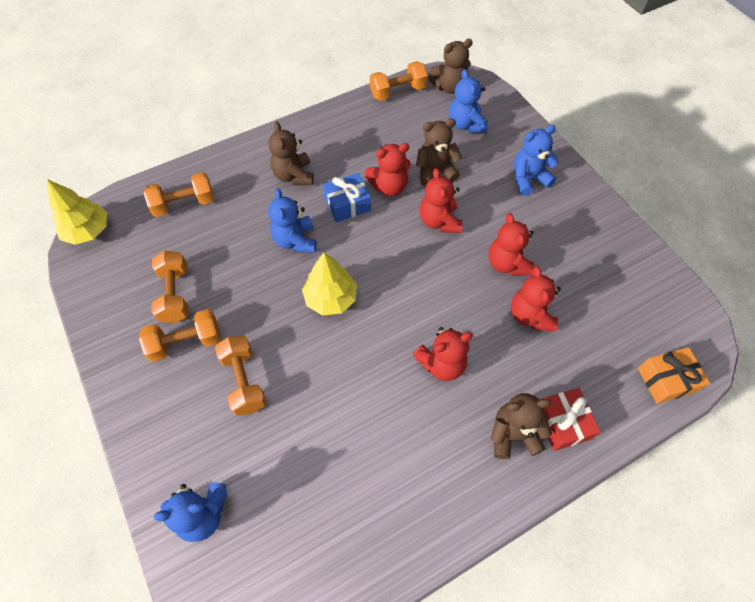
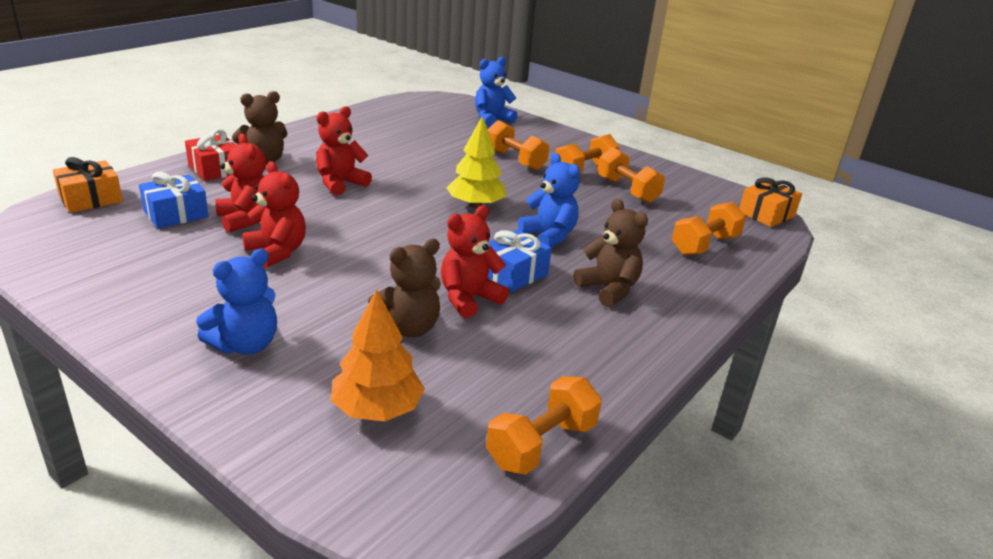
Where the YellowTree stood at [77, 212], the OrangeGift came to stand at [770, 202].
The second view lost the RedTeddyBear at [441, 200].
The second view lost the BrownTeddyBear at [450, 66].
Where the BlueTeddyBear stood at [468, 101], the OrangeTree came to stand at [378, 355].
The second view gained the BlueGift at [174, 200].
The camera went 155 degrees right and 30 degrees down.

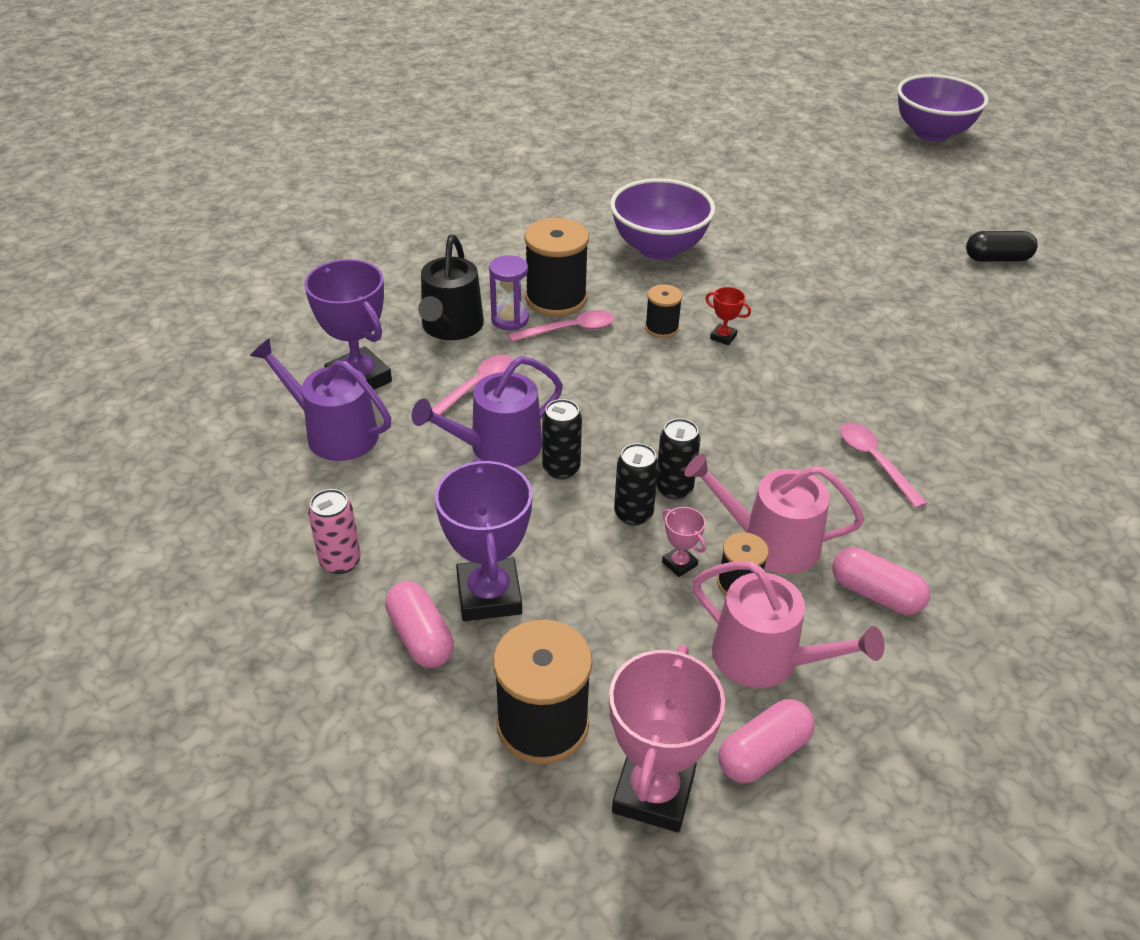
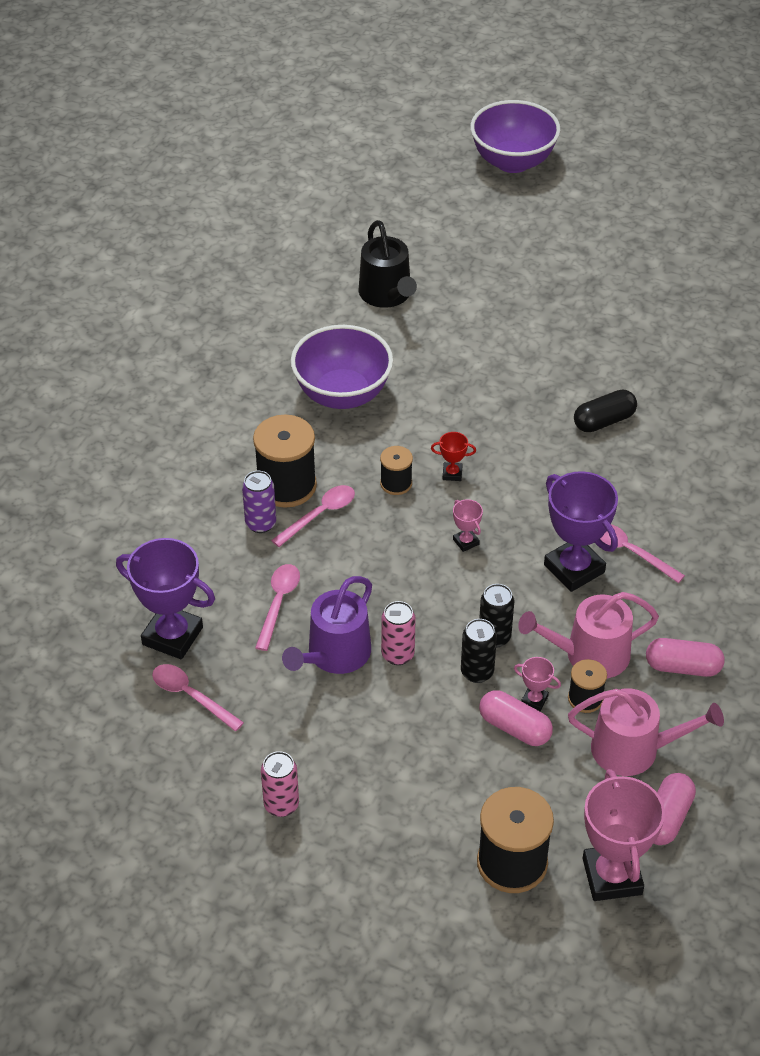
Where the PurpleWateringCan stood at [320, 399], the PinkSpoon came to stand at [198, 697].
The PinkCapsule ended up elsewhere, having gone from [419, 624] to [516, 718].
The BlackWateringCan ended up elsewhere, having gone from [451, 287] to [388, 264].
The PurpleTrophy ended up elsewhere, having gone from [483, 539] to [581, 531].
Where the PurpleHourglass stood at [509, 293], the PurpleCan came to stand at [259, 502].
What was the BlackCan at [562, 439] turned into the PinkCan at [398, 633].
The BlackCapsule ended up elsewhere, having gone from [1002, 246] to [605, 410].
The second view gained the PinkTrophy at [468, 525].
The camera went 25 degrees left and 5 degrees up.

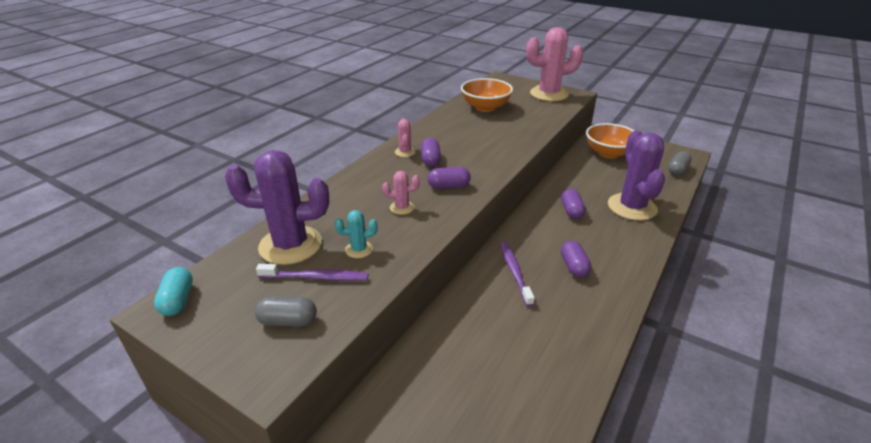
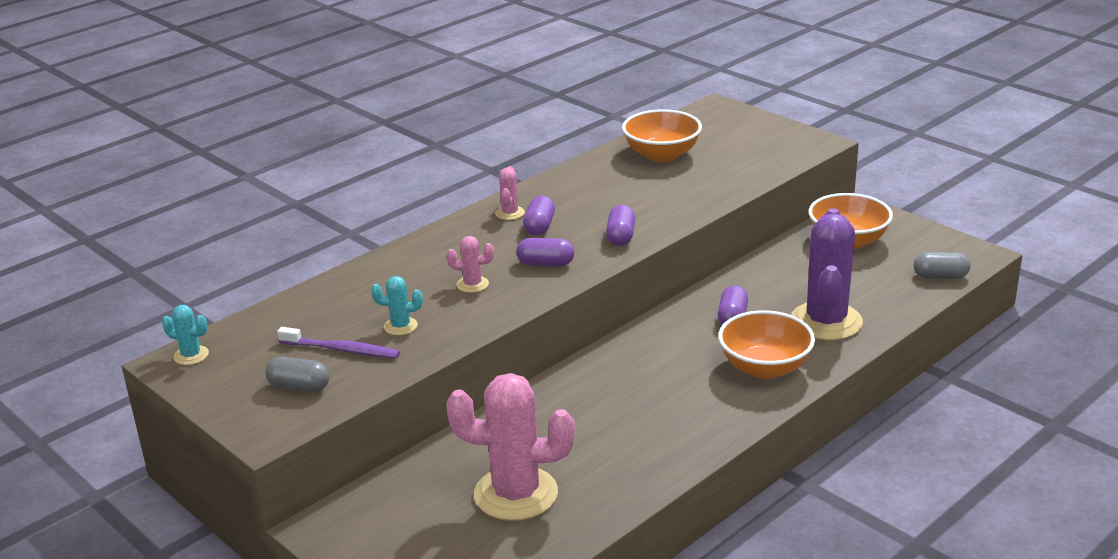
Where the TurquoiseCapsule stood at [173, 291], the TurquoiseCactus came to stand at [185, 335].
The second view lost the PurpleCactus at [277, 207].
The second view lost the PurpleToothbrush at [517, 274].
The PinkCactus ended up elsewhere, having gone from [554, 64] to [510, 447].
The PurpleCapsule ended up elsewhere, having gone from [576, 259] to [620, 225].
The GreyCapsule at [680, 163] ended up facing another way, 45 degrees clockwise from before.
The second view gained the OrangeBowl at [766, 344].
The camera went 15 degrees right and 5 degrees down.

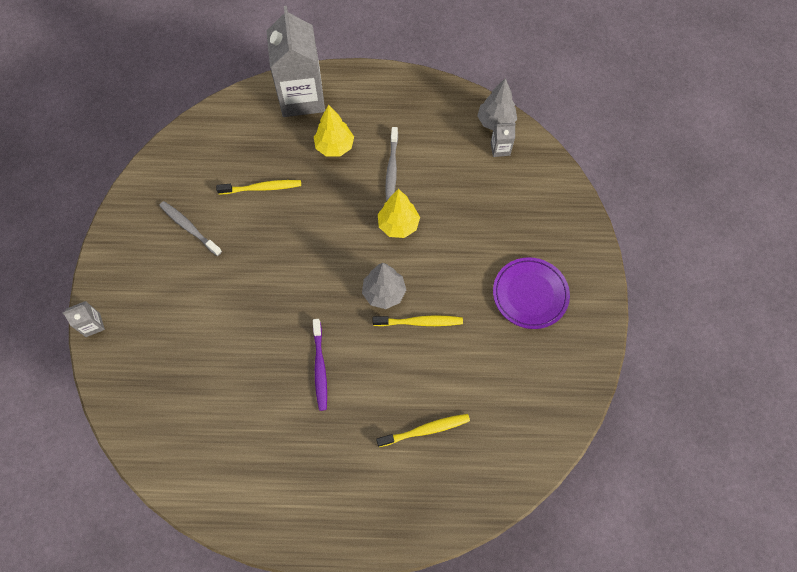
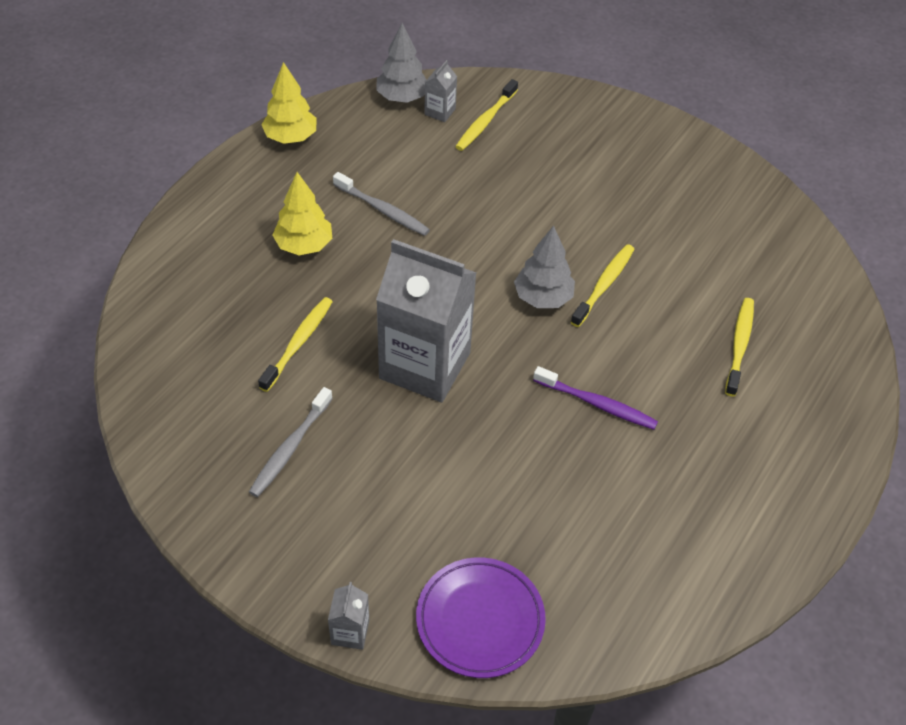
The GreyToothbrush at [190, 228] ended up facing another way, 45 degrees counterclockwise from before.
The GreyCarton ended up elsewhere, having gone from [296, 61] to [426, 320].
The YellowTree ended up elsewhere, having gone from [399, 213] to [289, 103].
The PurplePlate ended up elsewhere, having gone from [531, 293] to [481, 617].
The second view gained the YellowToothbrush at [486, 115].
The camera went 60 degrees left and 15 degrees down.

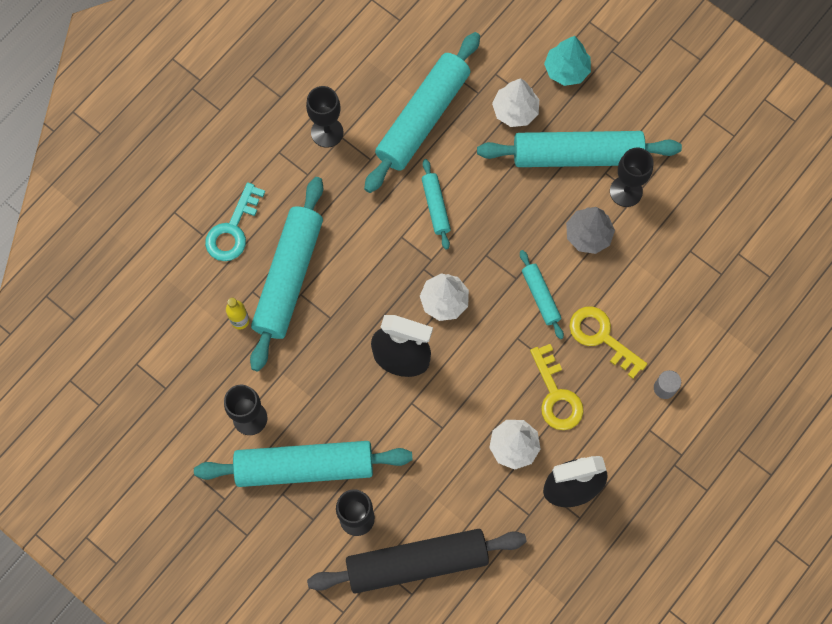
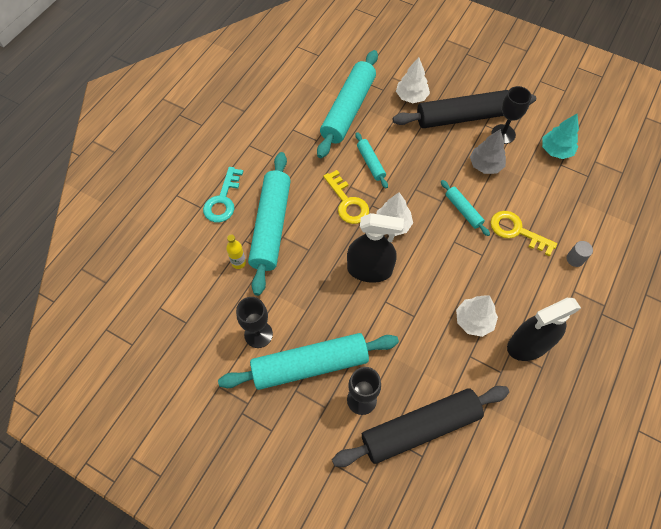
The second view lost the BlackGoblet at [324, 117].
What was the TurquoiseRollingPin at [579, 149] turned into the BlackRollingPin at [464, 109].
The YellowKey ended up elsewhere, having gone from [557, 387] to [346, 197].
The TurquoiseTree ended up elsewhere, having gone from [567, 61] to [560, 136].
The camera went 10 degrees left and 10 degrees down.

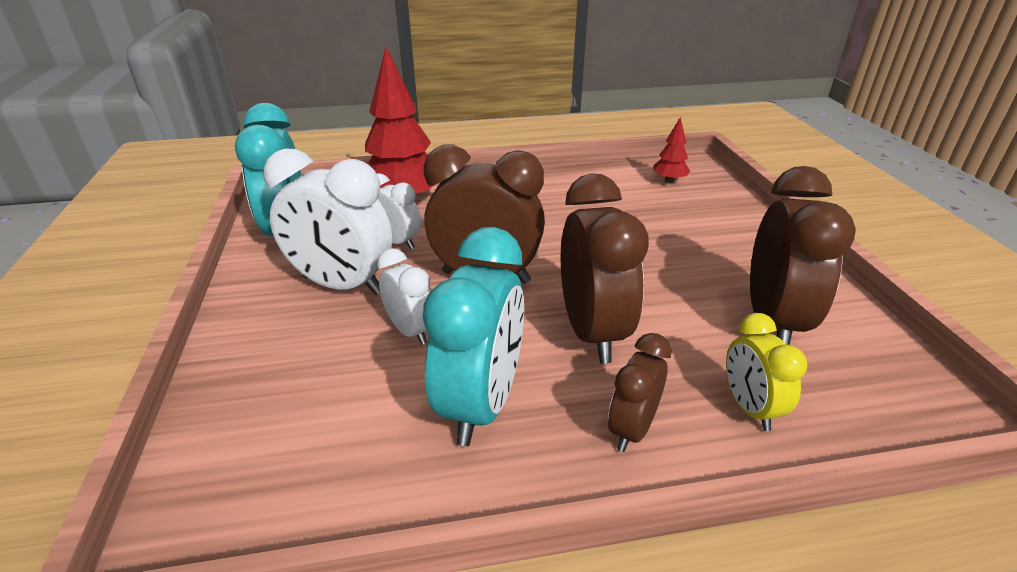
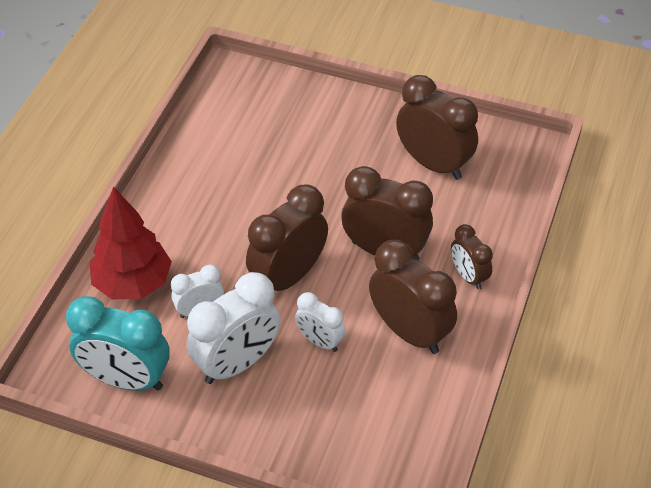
The WhiteClock at [403, 296] ended up facing another way, 135 degrees counterclockwise from before.
What was the TurquoiseClock at [473, 336] turned into the BrownClock at [413, 297].
The second view lost the RedTree at [671, 150].
The second view lost the YellowClock at [766, 372].
The camera went 60 degrees left and 15 degrees up.

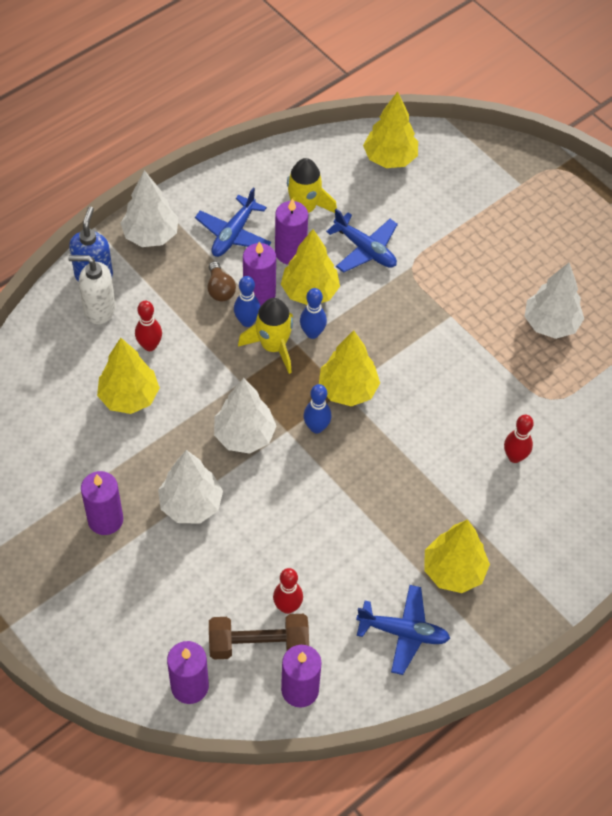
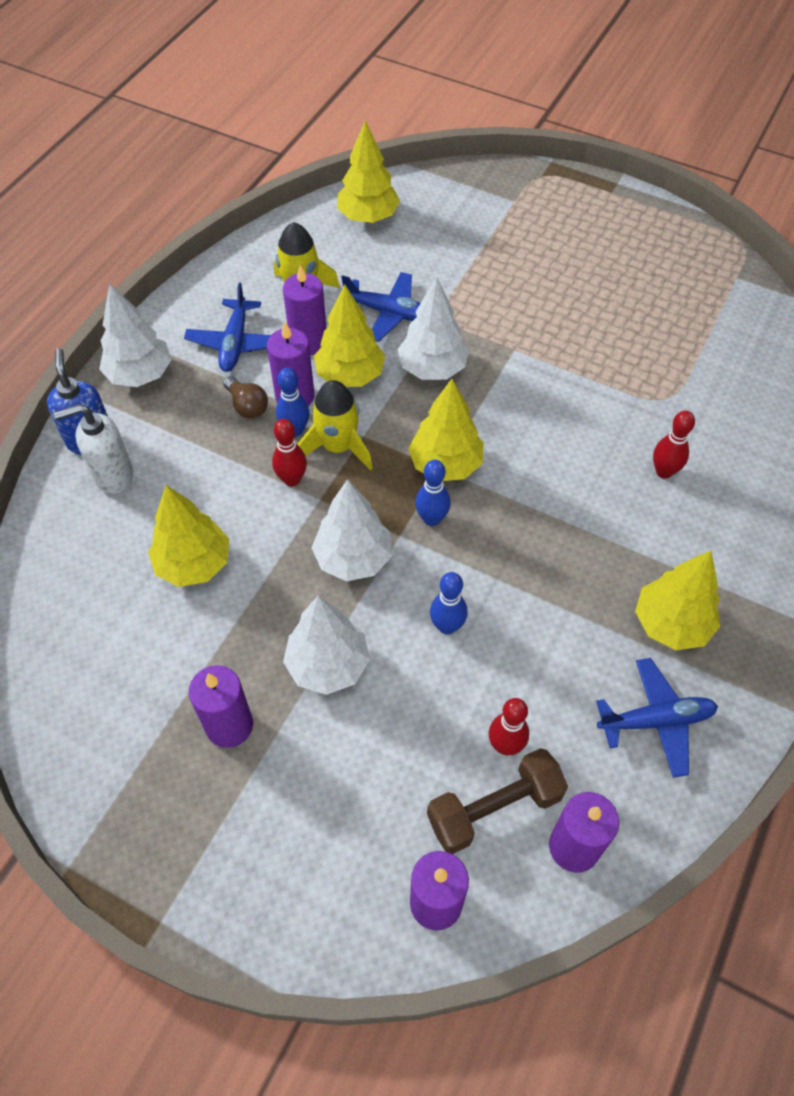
The RedBowlingPin ended up elsewhere, having gone from [148, 326] to [289, 452].
The BlueBowlingPin ended up elsewhere, having gone from [313, 313] to [449, 603].
The WhiteTree ended up elsewhere, having gone from [554, 301] to [433, 328].
The camera went 20 degrees left and 0 degrees up.

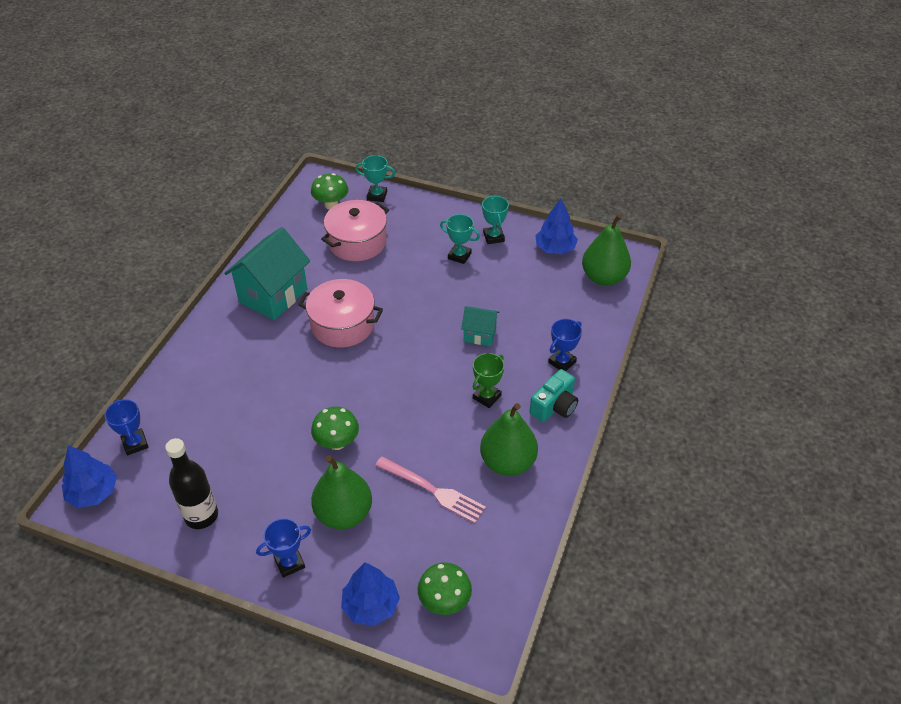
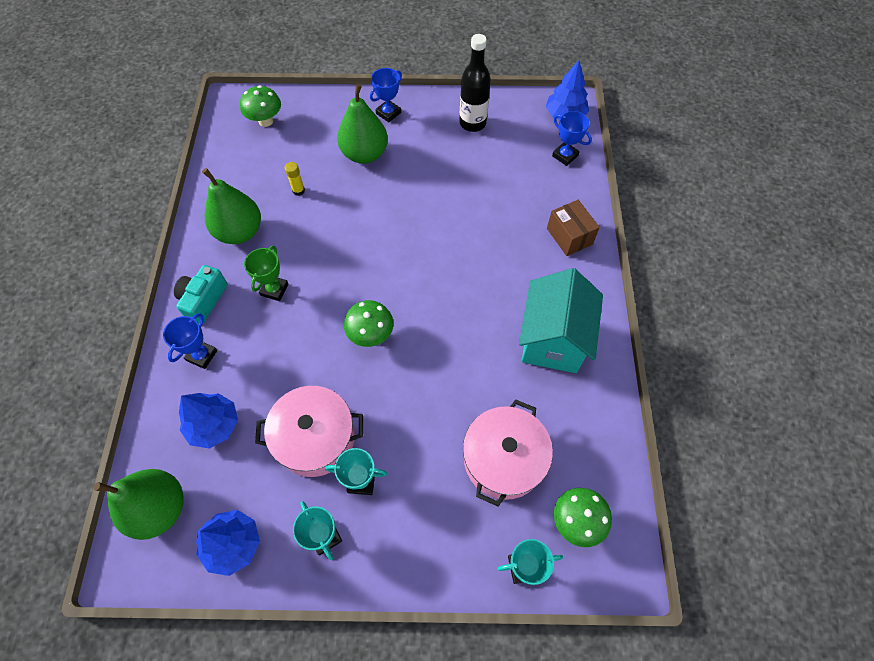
The PinkPot ended up elsewhere, having gone from [340, 313] to [309, 431].
The GreenMushroom ended up elsewhere, having gone from [335, 428] to [369, 323].
The BlueTree ended up elsewhere, having gone from [370, 594] to [208, 421].
Where the PinkFork stood at [430, 490], the YellowGlueStick came to stand at [295, 179].
The second view lost the TurquoiseHouse at [480, 326].
The second view gained the BrownBox at [573, 228].
The camera went 160 degrees right and 15 degrees up.

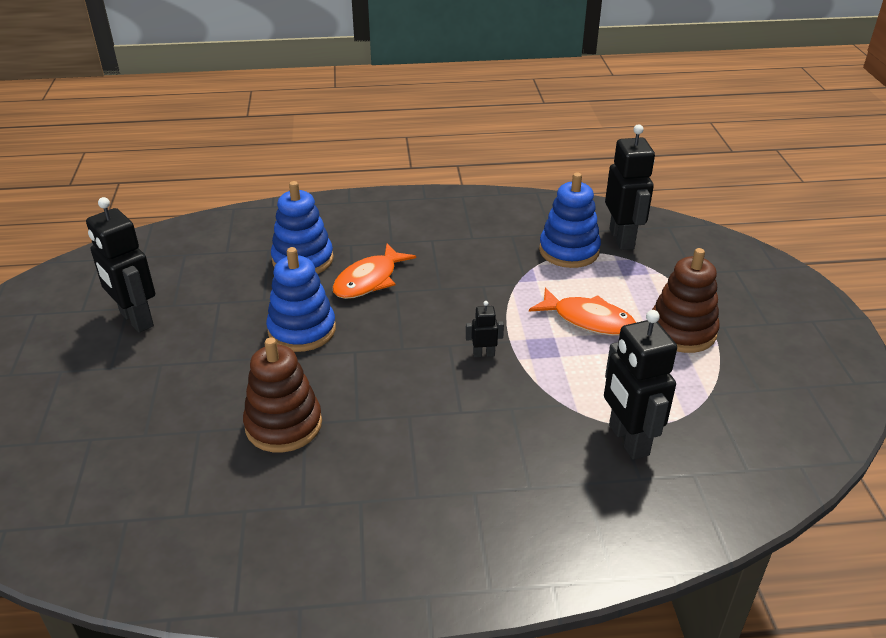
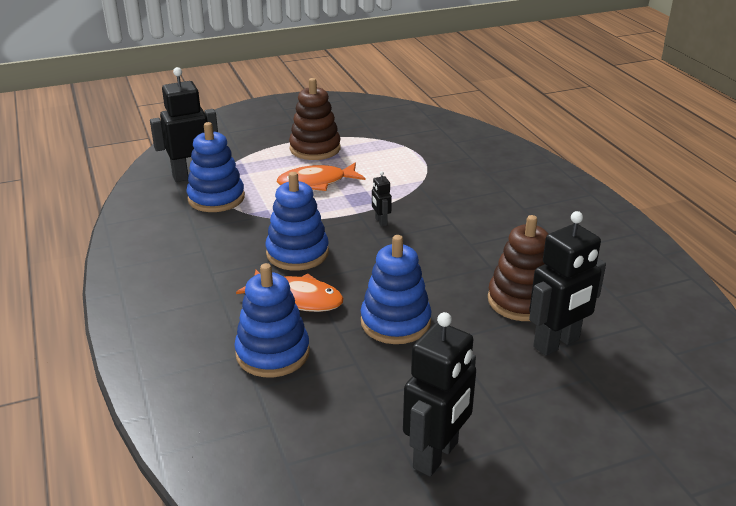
The OrangeFish at [582, 311] ended up facing another way, 120 degrees counterclockwise from before.
The BlackRobot ended up elsewhere, having gone from [640, 385] to [567, 283].
The second view gained the BlueStackingToy at [297, 221].
The camera went 105 degrees left and 5 degrees down.

